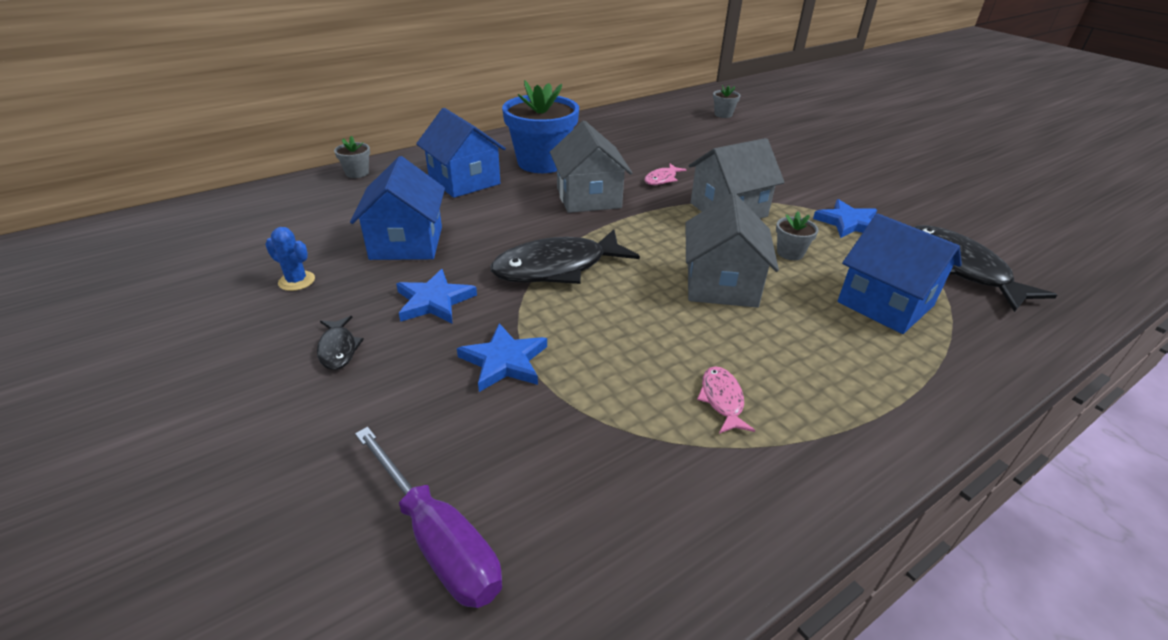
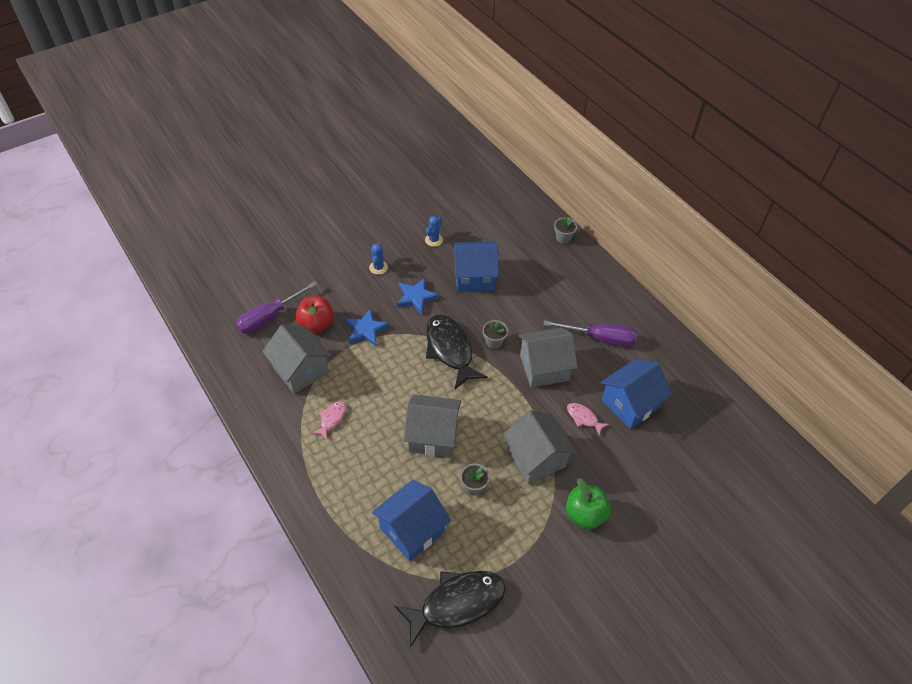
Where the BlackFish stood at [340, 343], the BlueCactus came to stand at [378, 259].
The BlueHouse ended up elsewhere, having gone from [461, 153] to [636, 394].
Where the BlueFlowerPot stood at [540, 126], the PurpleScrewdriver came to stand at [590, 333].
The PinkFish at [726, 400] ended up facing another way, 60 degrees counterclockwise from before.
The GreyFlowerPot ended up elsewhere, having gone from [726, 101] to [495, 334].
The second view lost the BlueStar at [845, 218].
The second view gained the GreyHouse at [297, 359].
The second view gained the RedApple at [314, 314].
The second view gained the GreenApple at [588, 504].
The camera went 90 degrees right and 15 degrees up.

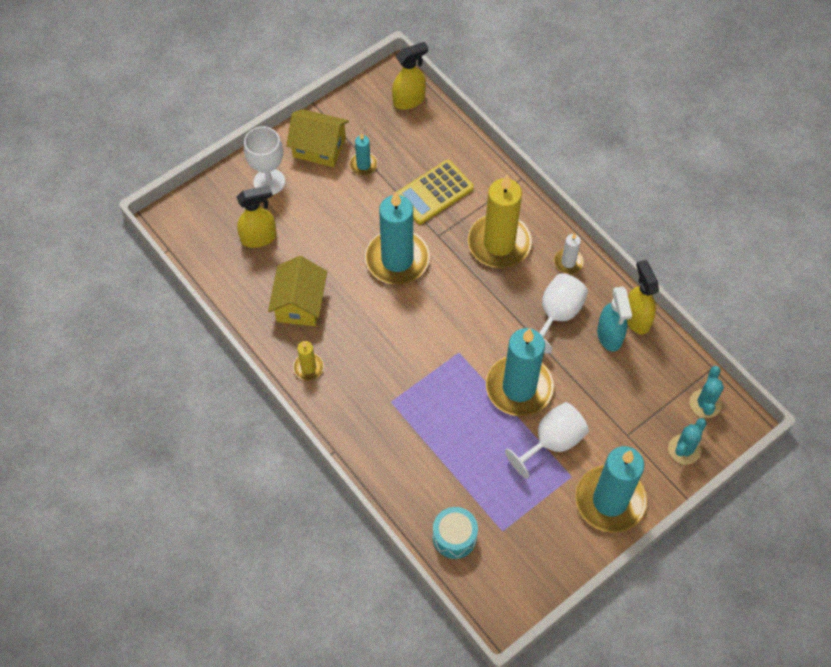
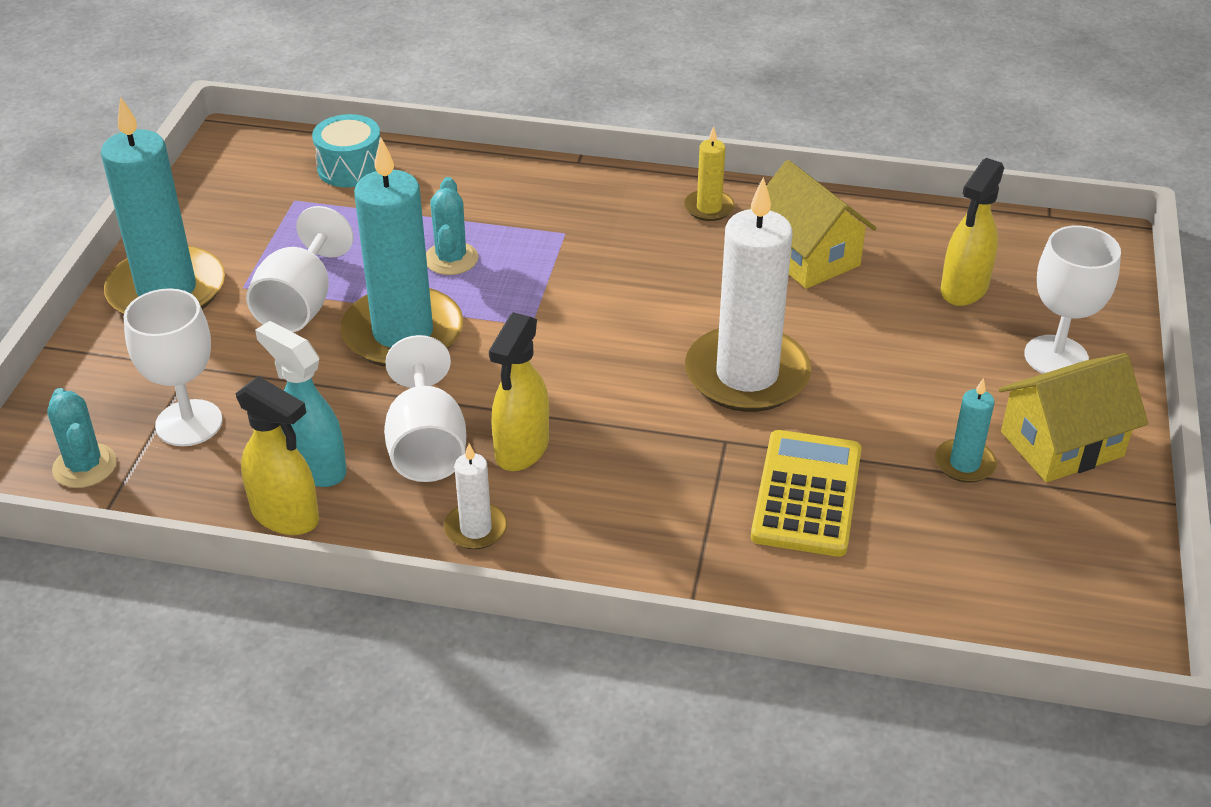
What was the TurquoiseCandle at [397, 237] turned into the WhiteCandle at [748, 294].
The YellowSprayBottle ended up elsewhere, having gone from [410, 76] to [519, 391].
The second view lost the YellowCandle at [500, 221].
The TurquoiseCactus ended up elsewhere, having gone from [687, 441] to [452, 226].
The second view gained the WhiteGoblet at [173, 367].
The camera went 140 degrees right and 20 degrees down.

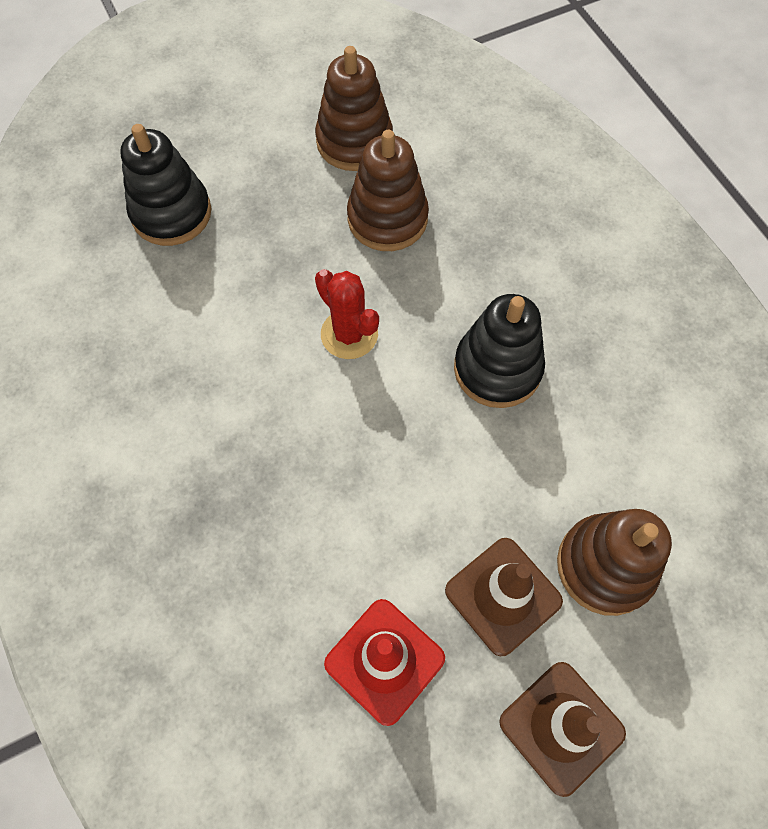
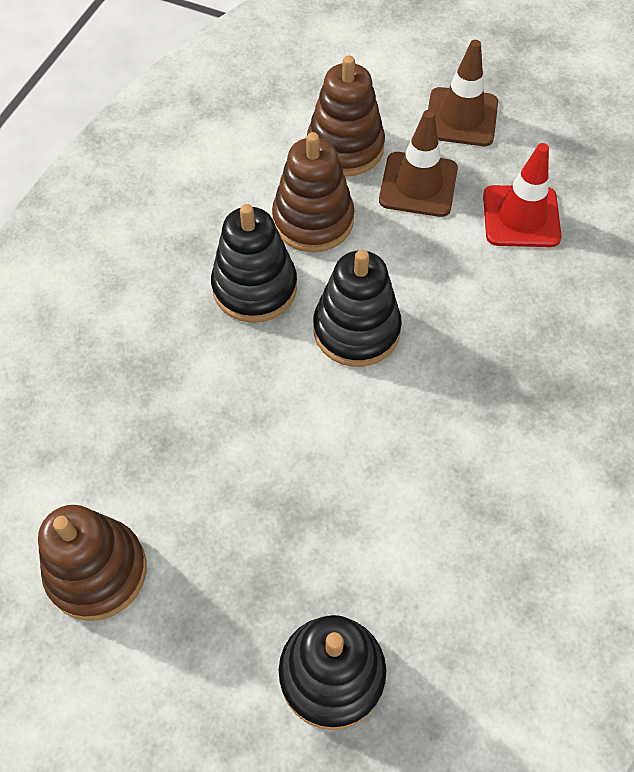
The second view lost the RedCactus at [347, 314].
The BrownStackingToy ended up elsewhere, having gone from [388, 190] to [313, 192].
The second view gained the BlackStackingToy at [357, 308].
The camera went 130 degrees left and 5 degrees down.

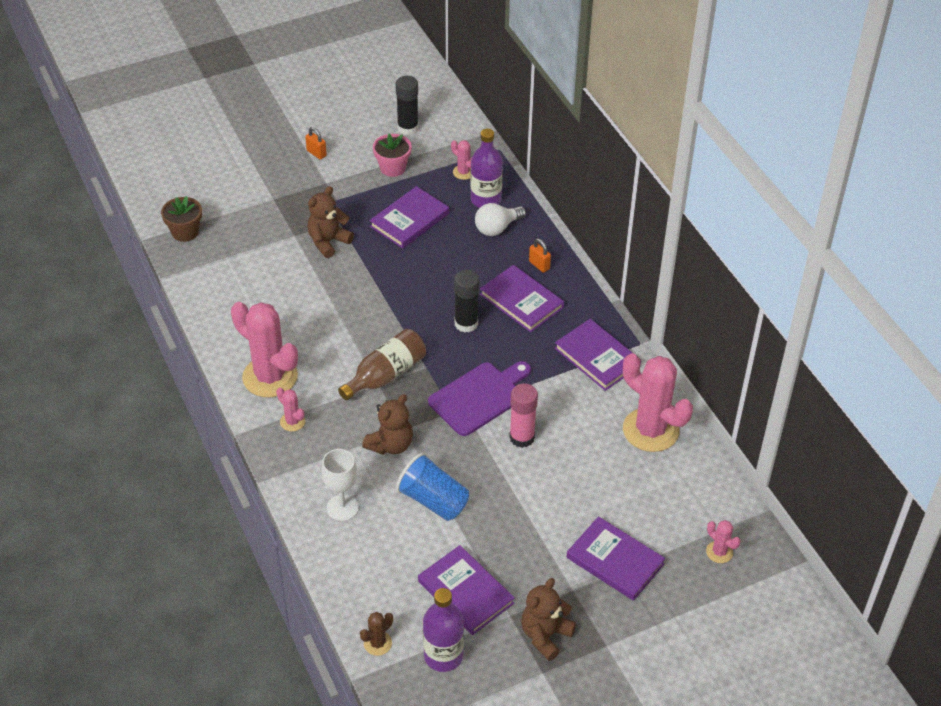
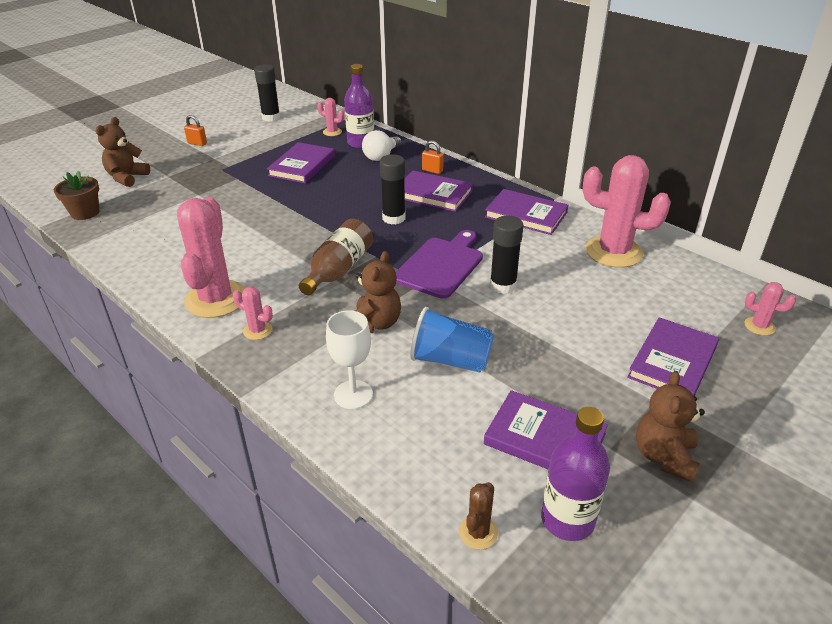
The PinkCactus at [264, 349] ended up facing another way, 75 degrees clockwise from before.
The BrownTeddyBear ended up elsewhere, having gone from [330, 222] to [123, 152].
The second view lost the PinkFlowerPot at [392, 155].
What was the PinkGlueStick at [523, 415] turned into the BlackGlueStick at [506, 255].
The PurpleBook at [616, 558] ended up facing another way, 75 degrees counterclockwise from before.
The camera went 20 degrees left and 10 degrees down.

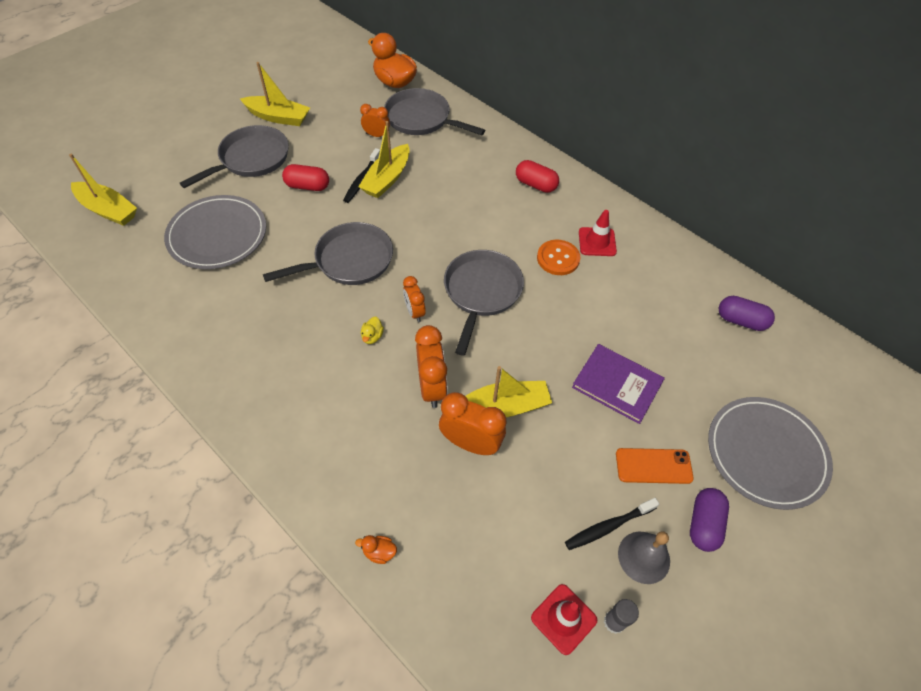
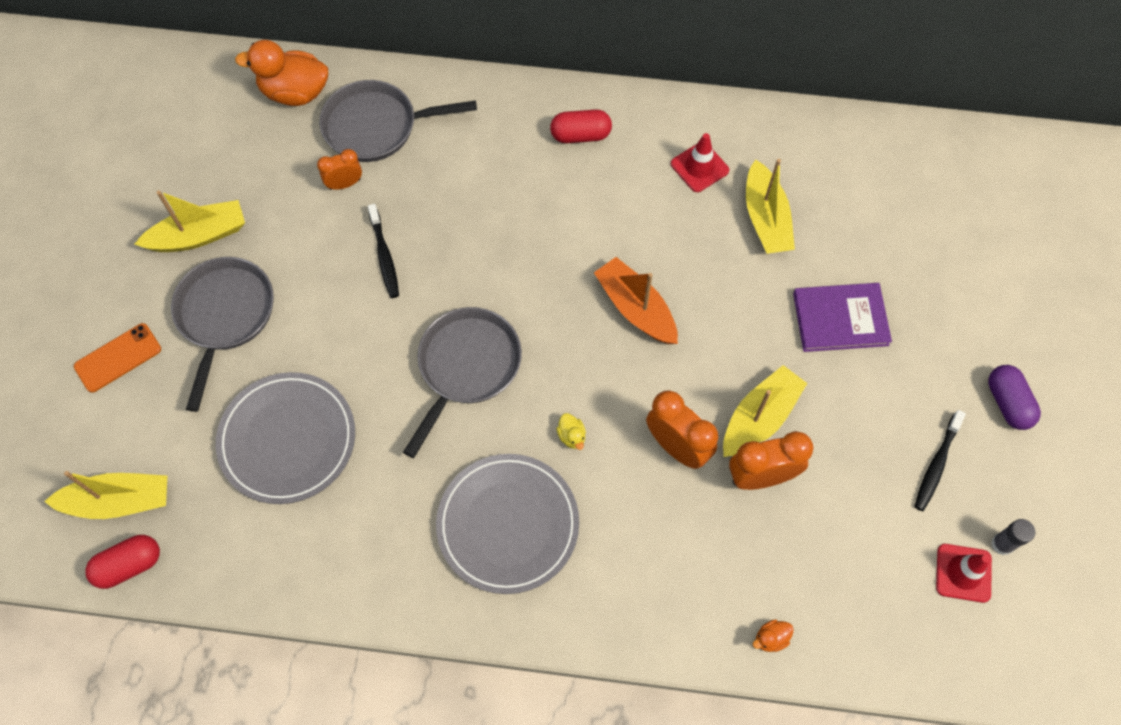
The RedCapsule ended up elsewhere, having gone from [305, 177] to [123, 562].
The YellowBoat ended up elsewhere, having gone from [384, 159] to [770, 206].
The second view lost the OrangeClock at [414, 299].
Where the GreyPan stood at [484, 303], the OrangeBoat came to stand at [636, 300].
The second view lost the OrangeButton at [558, 257].
The OrangePhone ended up elsewhere, having gone from [655, 466] to [117, 357].
The second view lost the GreyBell at [644, 557].
The GreyPlate ended up elsewhere, having gone from [770, 453] to [507, 524].
The second view lost the PurpleCapsule at [747, 313].
The camera went 35 degrees left and 10 degrees up.

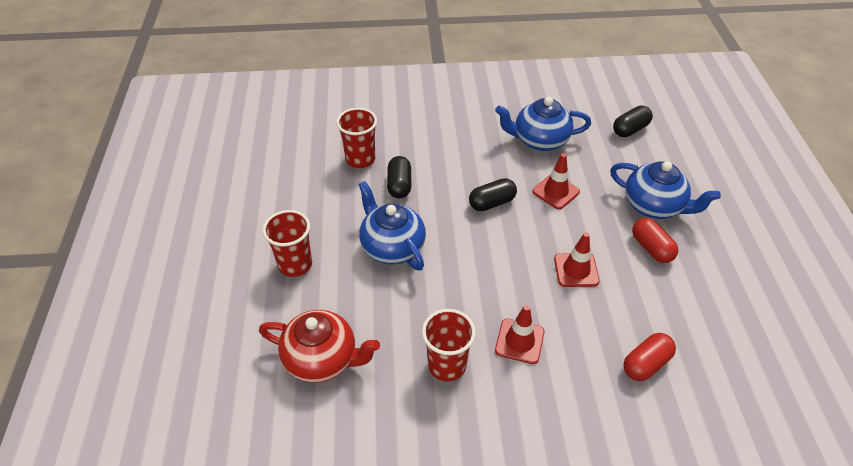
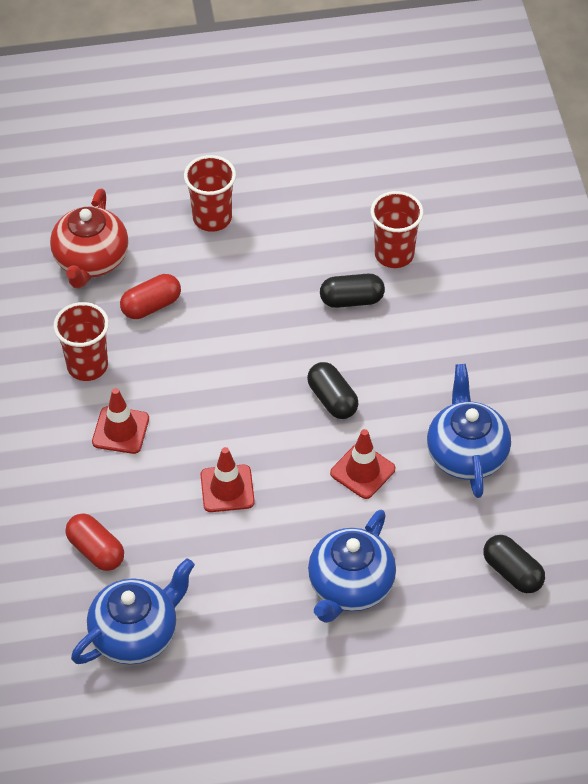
The BlueTeapot ended up elsewhere, having gone from [392, 226] to [133, 611].
The RedCapsule ended up elsewhere, having gone from [655, 240] to [150, 296].
The camera went 85 degrees right and 5 degrees up.

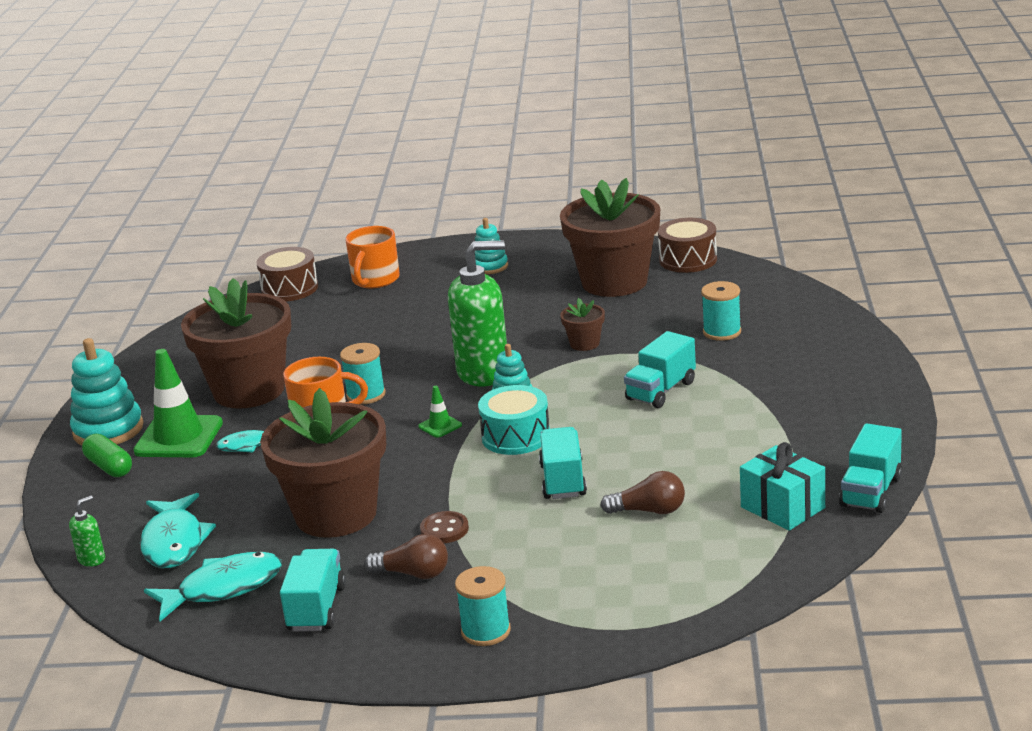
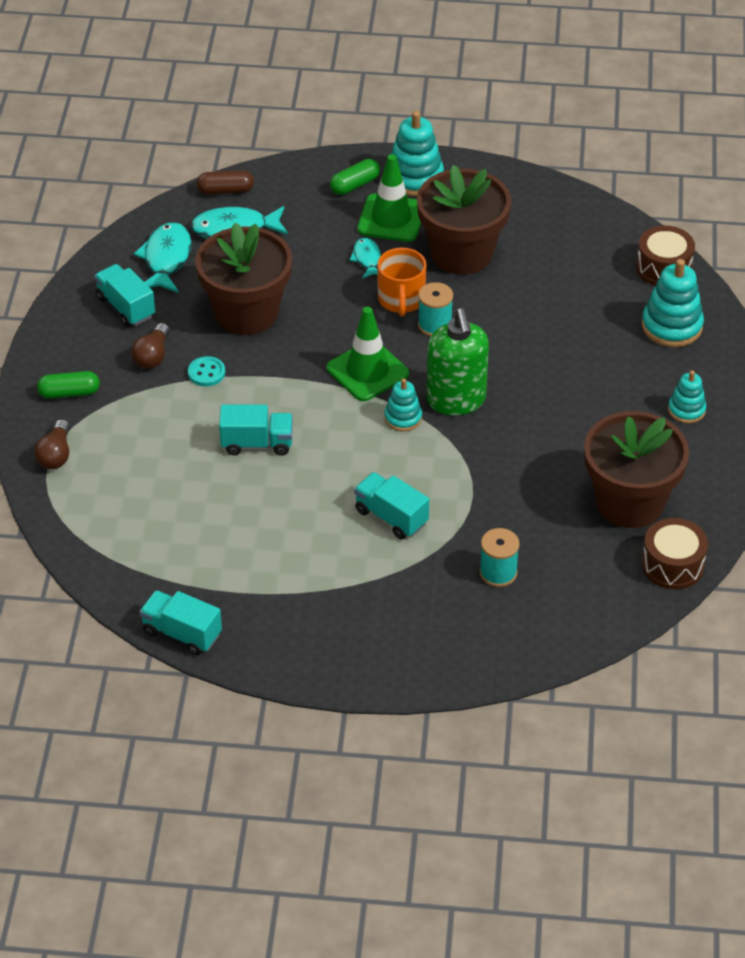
Where the GreenSoapDispenser stood at [87, 531], the BrownCapsule came to stand at [225, 182].
The TurquoiseFish at [213, 586] ended up facing another way, 150 degrees counterclockwise from before.
The TurquoiseTruck at [313, 590] ended up facing another way, 135 degrees counterclockwise from before.
Where the OrangeMug stood at [373, 257], the TurquoiseStackingToy came to stand at [673, 303].
The size of the GreenTrafficCone at [440, 412] changed by a factor of 2.20.
What was the BrownButton at [444, 527] turned into the TurquoiseButton at [206, 371].
Where the TurquoiseSpool stood at [483, 606], the GreenCapsule came to stand at [68, 385].
The second view lost the TurquoiseDrum at [514, 420].
The second view lost the BrownFlowerPot at [582, 324].
The BrownLightBulb ended up elsewhere, having gone from [642, 492] to [52, 444].
The second view lost the TurquoiseGift at [782, 486].
The camera went 90 degrees right and 20 degrees up.

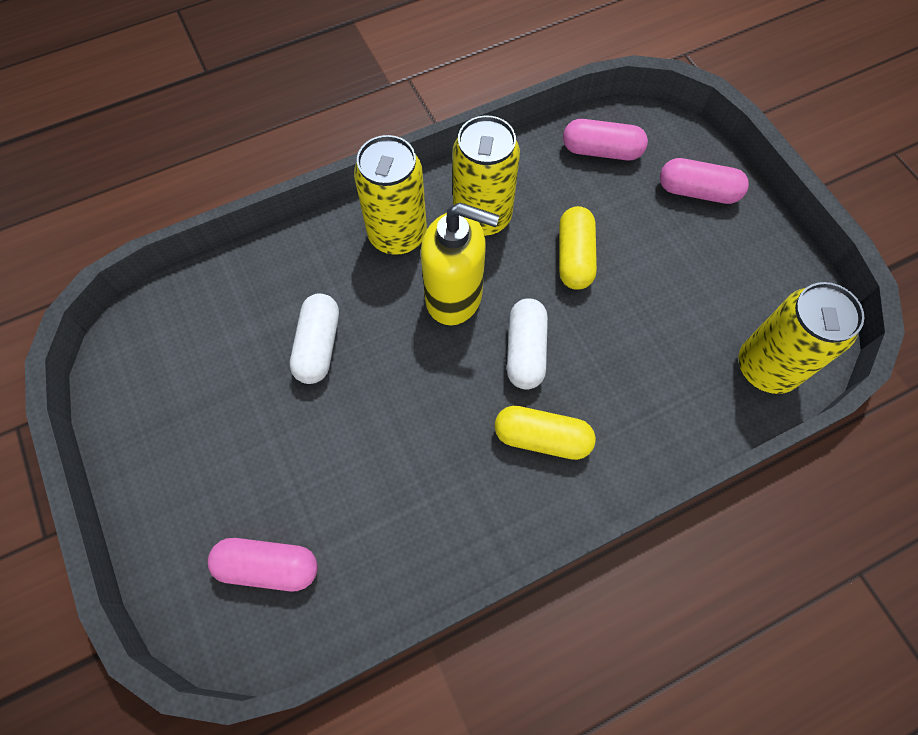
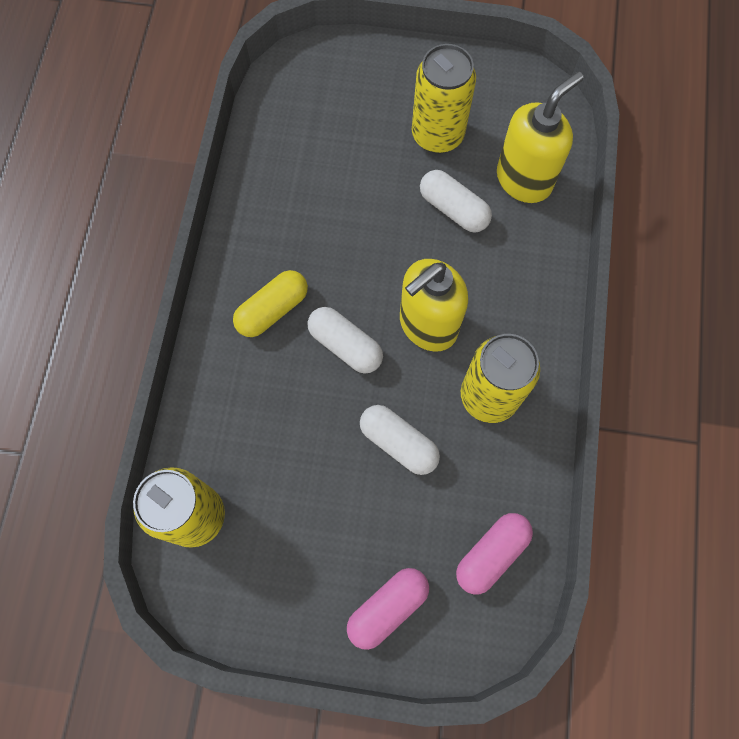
The second view lost the PinkCapsule at [263, 565].
The YellowCan ended up elsewhere, having gone from [390, 195] to [444, 99].
What was the YellowCapsule at [578, 248] turned into the WhiteCapsule at [400, 440].
The second view gained the YellowSoapDispenser at [540, 137].
The camera went 125 degrees right and 5 degrees up.

